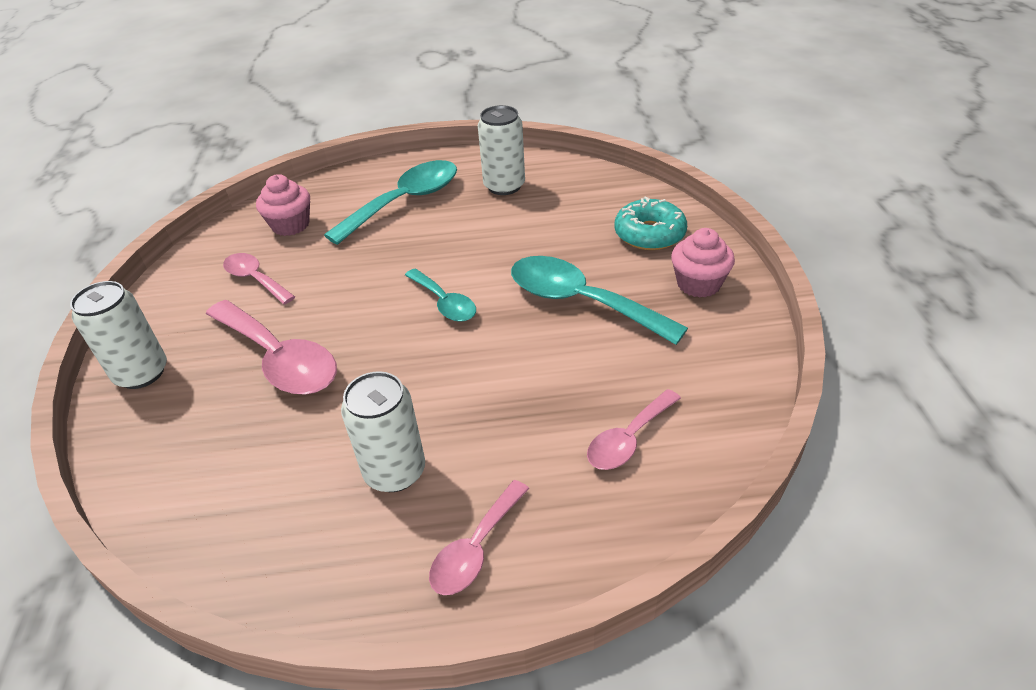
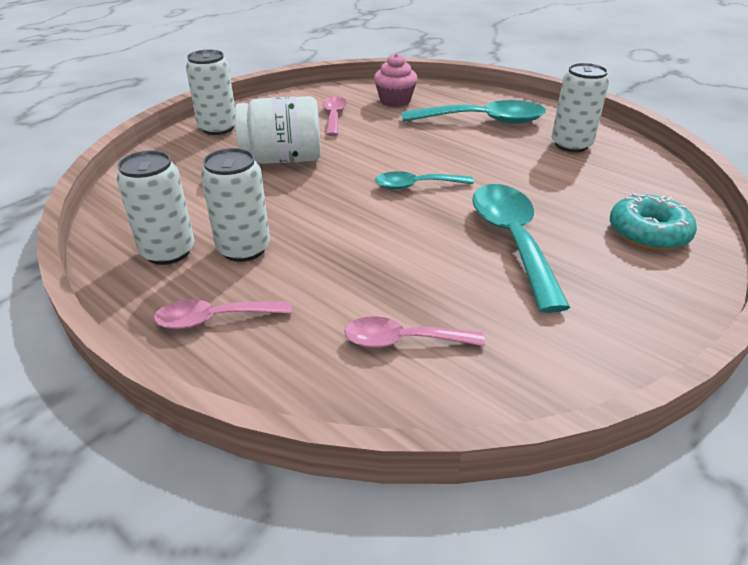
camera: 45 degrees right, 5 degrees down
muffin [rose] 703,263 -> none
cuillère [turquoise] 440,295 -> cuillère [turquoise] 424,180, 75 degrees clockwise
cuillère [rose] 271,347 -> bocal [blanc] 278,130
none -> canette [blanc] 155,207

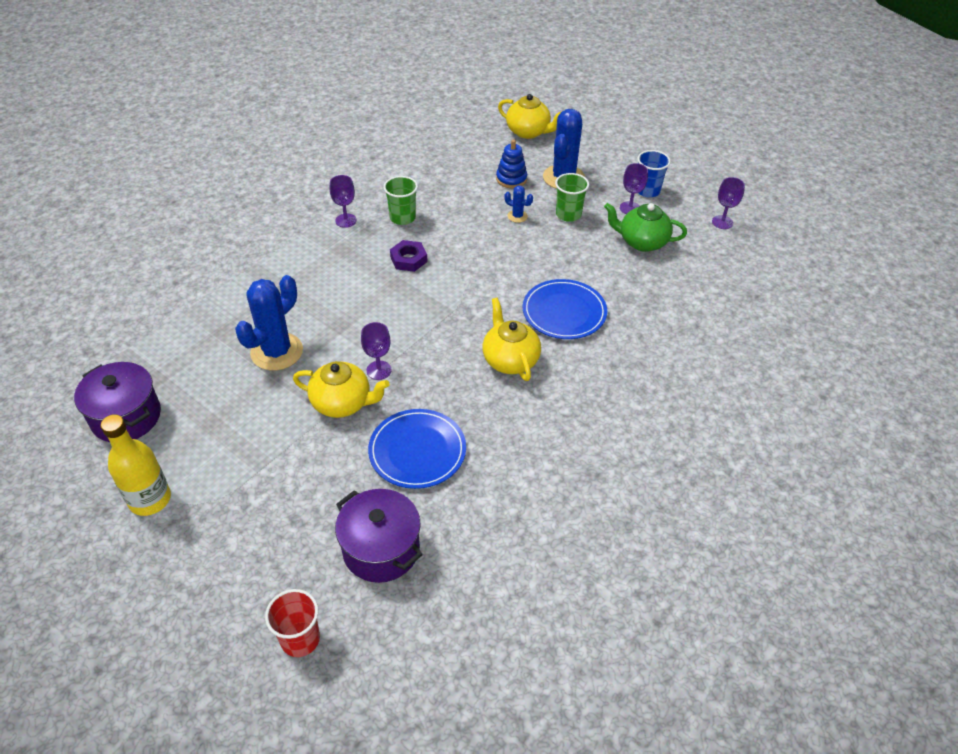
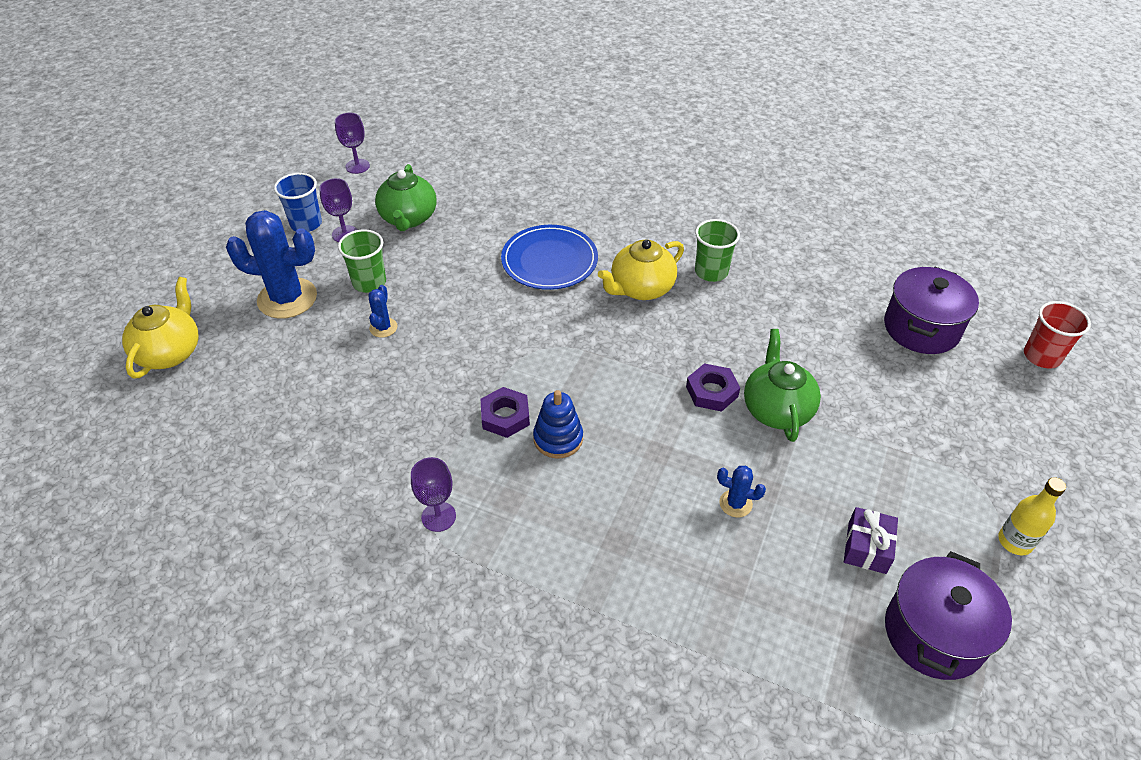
camera: 105 degrees left, 0 degrees up
jouet à empiler [bleu] 511,164 -> jouet à empiler [bleu] 558,424, moved
gobelet [vert] 401,200 -> gobelet [vert] 717,250, moved
cactus [bleu] 269,323 -> cactus [bleu] 741,491, x0.46
verre à pied [violet] 376,351 -> écrou [violet] 713,387
théière [jaune] 341,389 -> théière [vert] 782,385
assiette [bleu] 417,449 -> none
bouteille [jaune] 136,465 -> bouteille [jaune] 1032,516, x0.65
none -> cadeau [violet] 871,540

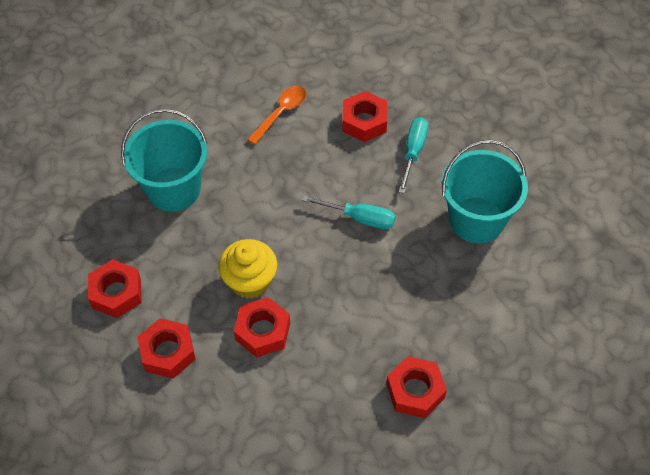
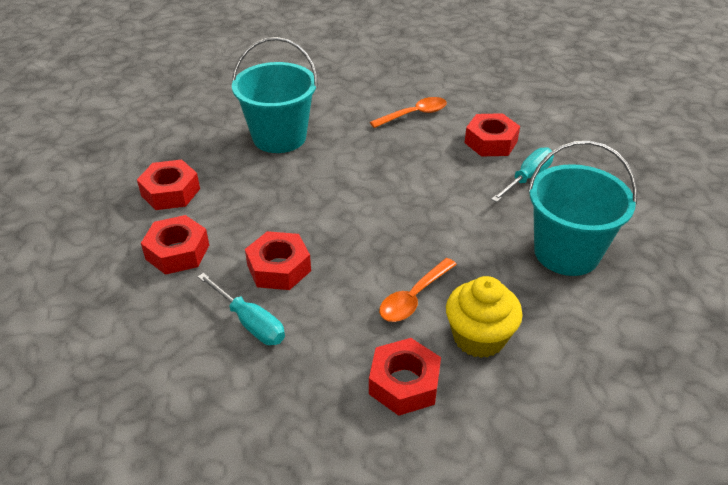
camera: 25 degrees right, 15 degrees down
tournevis [turquoise] 348,212 -> tournevis [turquoise] 241,309, moved
muffin [jaune] 247,269 -> muffin [jaune] 484,317, moved
none -> cuillère [orange] 418,290

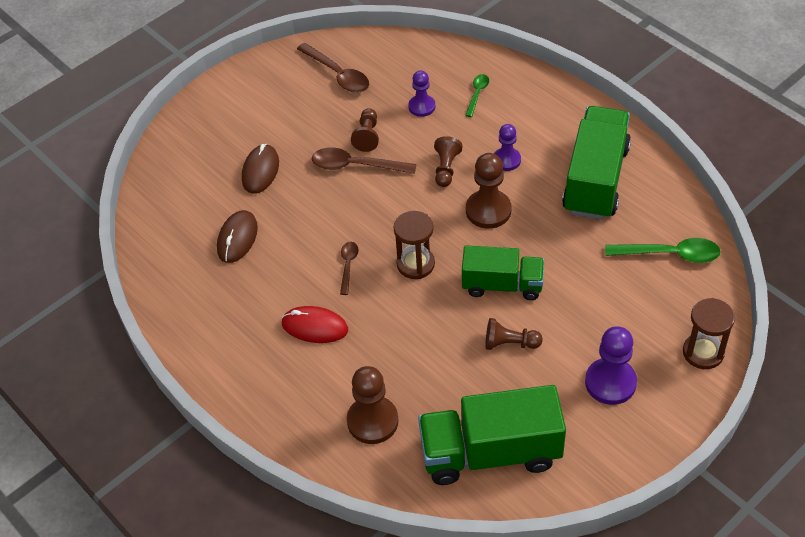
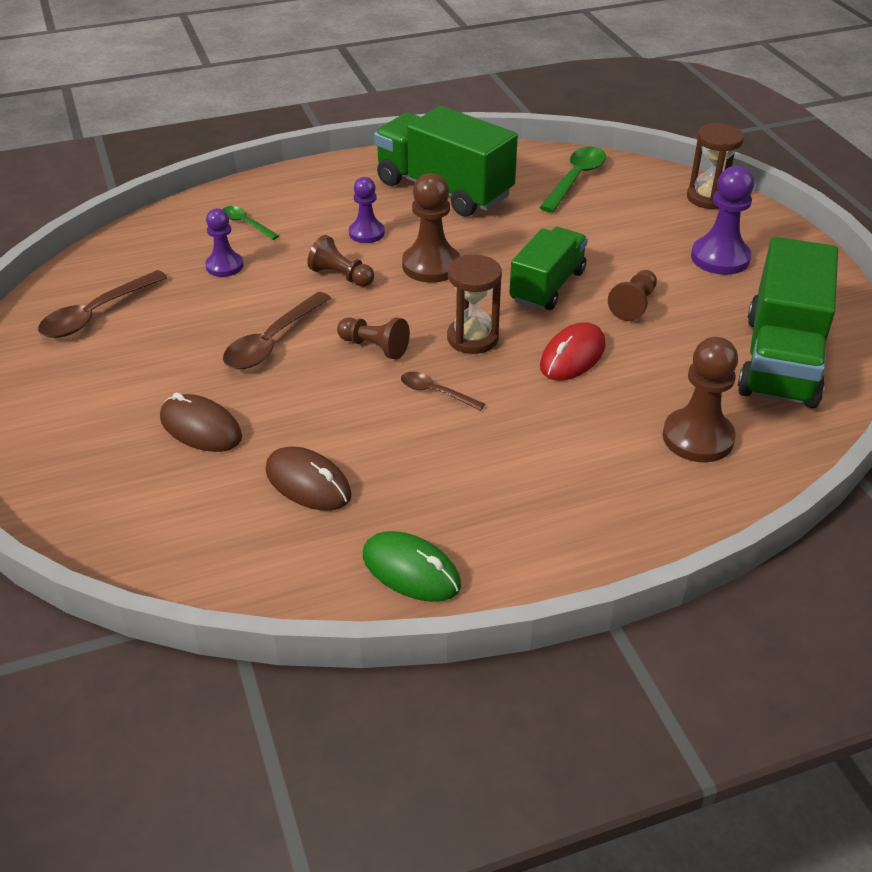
camera: 70 degrees left, 10 degrees down
cuillère [marron] 333,68 -> cuillère [marron] 103,304, 150 degrees clockwise
pion [marron] 365,130 -> pion [marron] 373,338, moved
souris [rouge] 314,324 -> souris [rouge] 573,351, moved
none -> souris [vert] 412,566

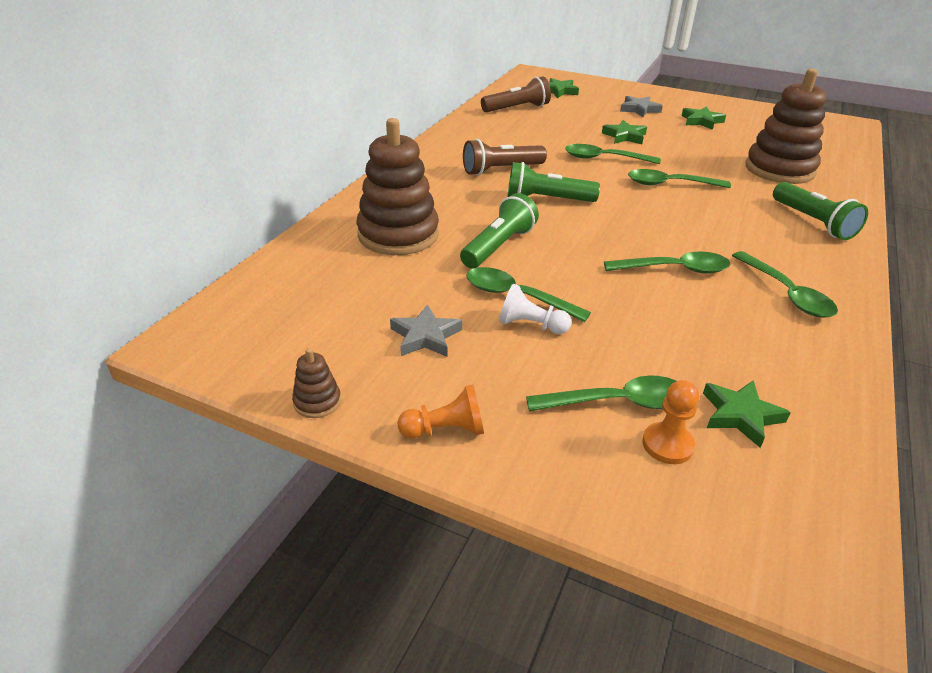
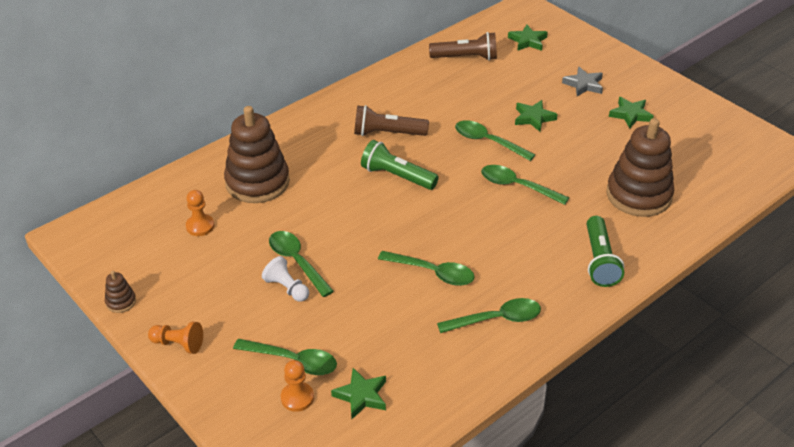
camera: 25 degrees right, 5 degrees up
lampe de poche [vert] 499,230 -> none
cuillère [vert] 785,284 -> cuillère [vert] 489,315, 105 degrees counterclockwise
étoile [gris] 426,330 -> none
none -> pion [orange] 200,213

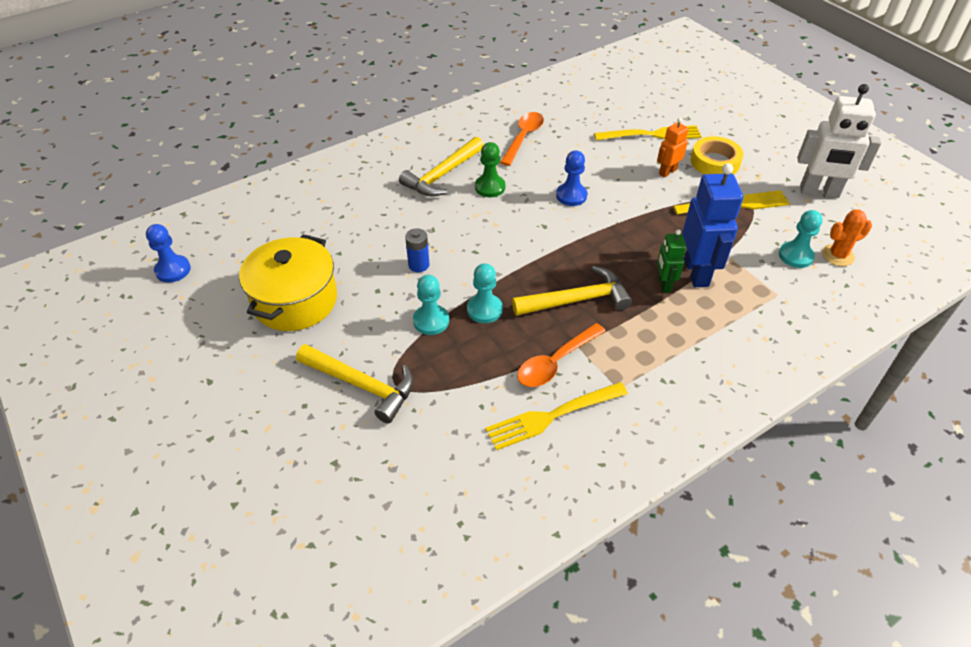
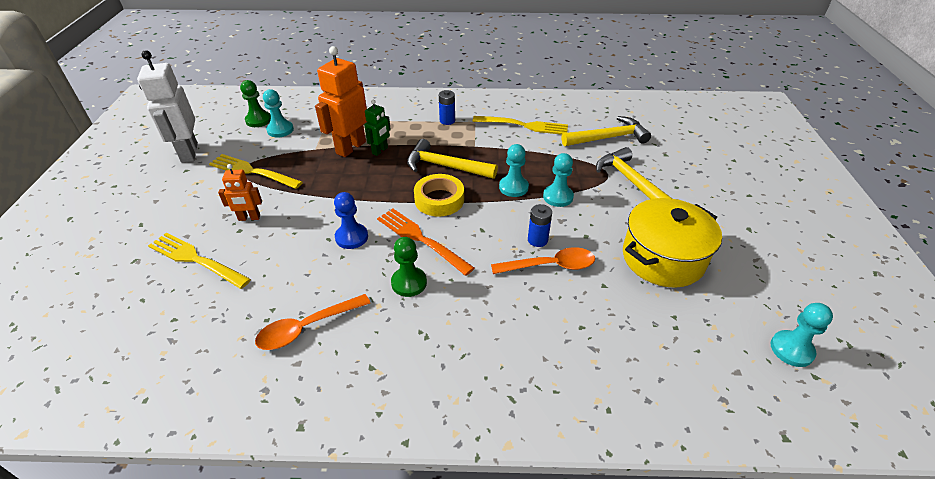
camera: 145 degrees left, 5 degrees down
robot [blanc] 839,141 -> robot [blanc] 167,106, 150 degrees counterclockwise
ruban adhésif [jaune] 717,155 -> ruban adhésif [jaune] 439,195, moved
marteau [jaune] 441,167 -> marteau [jaune] 606,131, moved
robot [bleu] 712,225 -> robot [orange] 341,101
cactus [orange] 847,237 -> pion [vert] 255,103
pion [bleu] 168,253 -> pion [turquoise] 802,335
cuillère [orange] 561,355 -> cuillère [orange] 543,260, moved
none -> pile [bleu] 447,107
none -> fourchette [orange] 425,242

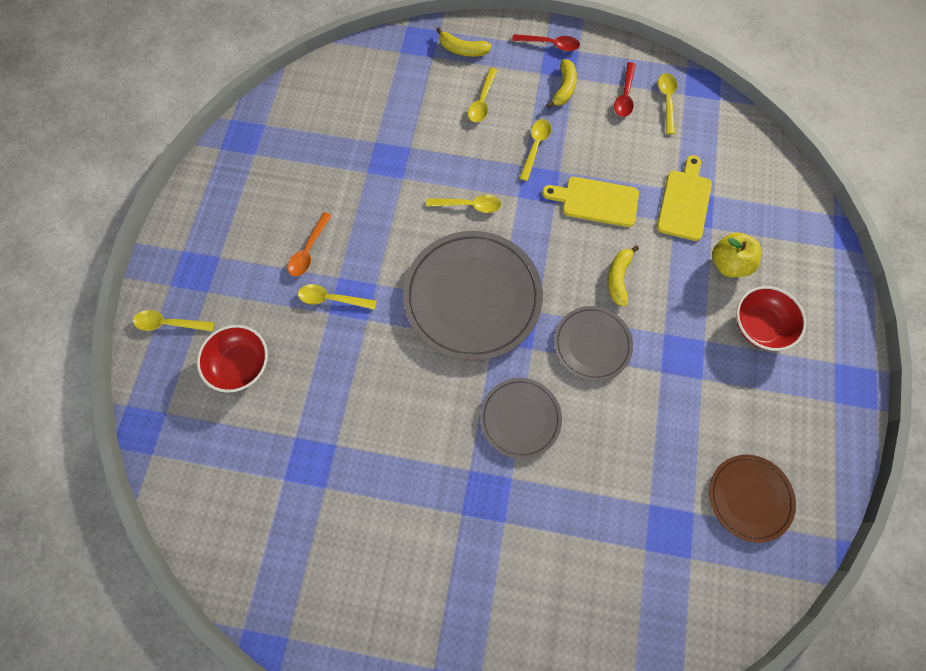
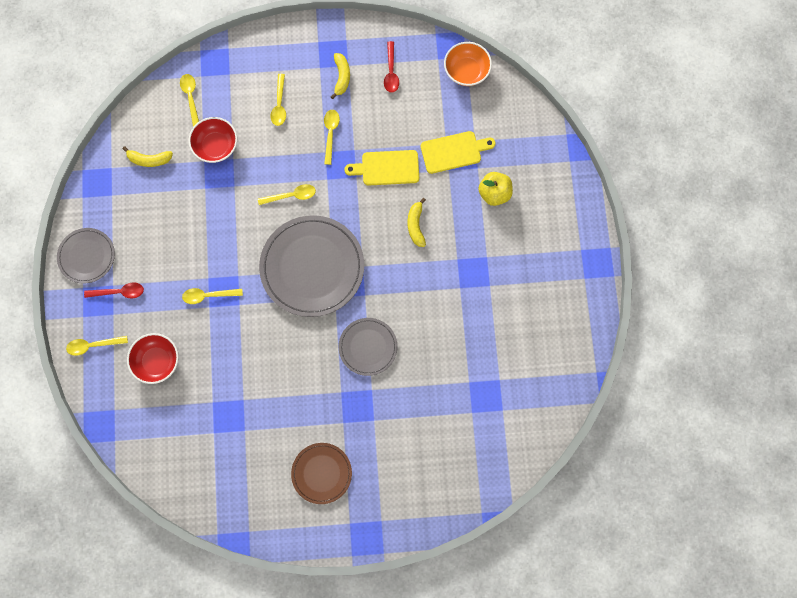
camera: 15 degrees left, 5 degrees up
banane [jaune] 464,42 -> banane [jaune] 148,156, moved
cuillère [rouge] 546,42 -> cuillère [rouge] 114,290, moved
cuillère [jaune] 667,104 -> cuillère [jaune] 189,100, moved
planche à découper [jaune] 684,198 -> planche à découper [jaune] 458,152, 75 degrees clockwise
cuillère [orange] 310,244 -> none
bol [rouge] 771,318 -> bol [rouge] 212,140, moved
assiette [gris] 593,343 -> assiette [gris] 86,255, moved
assiette [marron] 752,499 -> assiette [marron] 321,473, moved
none -> bol [orange] 468,64

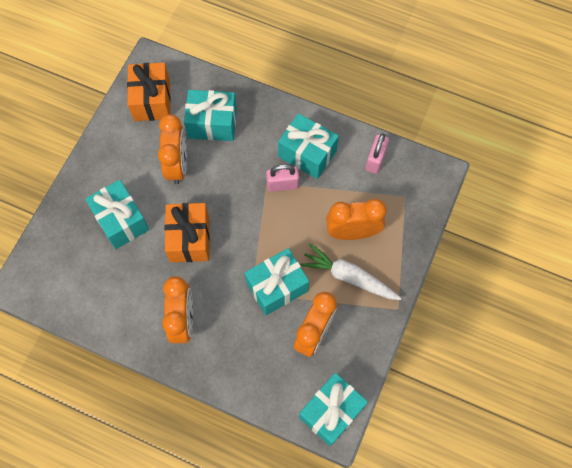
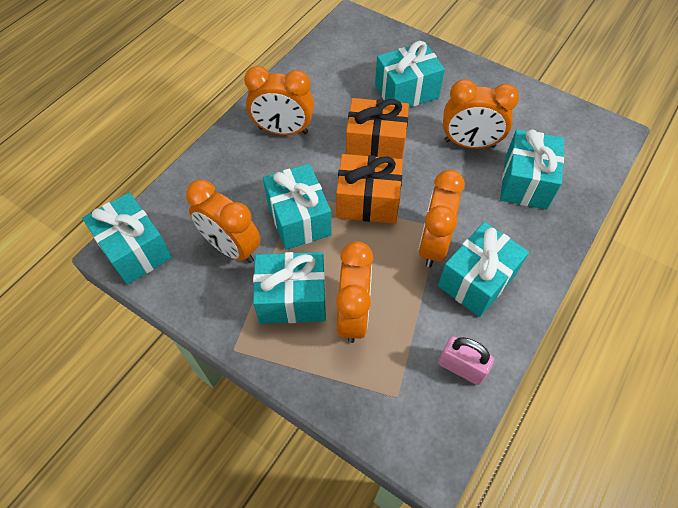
camera: 100 degrees right, 10 degrees down
cadeau [orange] 149,92 -> cadeau [orange] 369,189, moved
cadenas [rose] 282,178 -> réveil [orange] 441,219
carotte [blanc] 351,271 -> cadeau [turquoise] 289,288

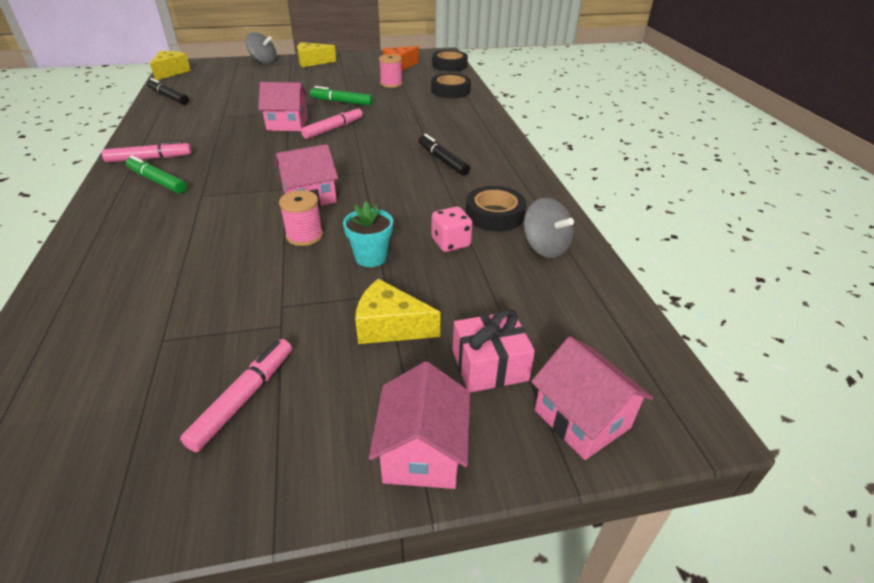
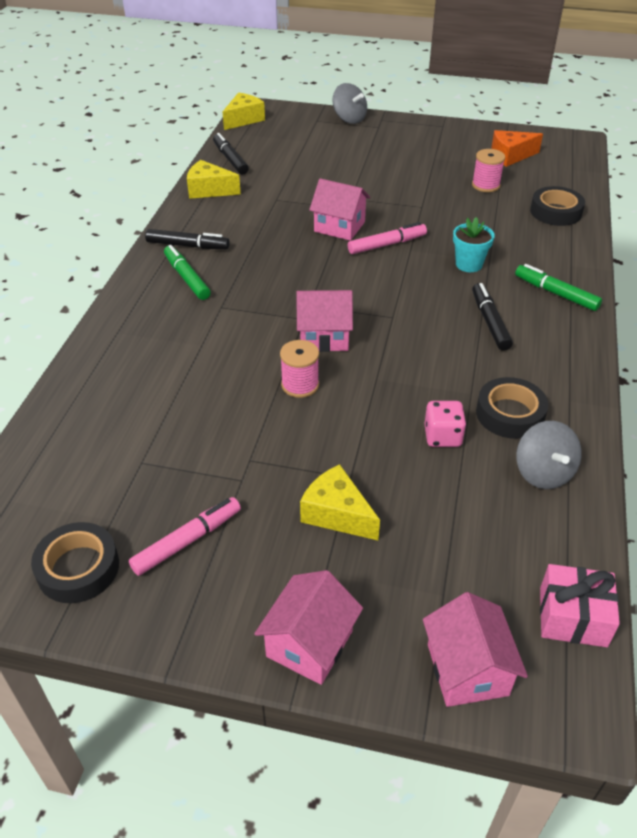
camera: 25 degrees right, 5 degrees up
fromage [jaune] 316,54 -> fromage [jaune] 214,179, moved
ruban adhésif [noir] 450,61 -> ruban adhésif [noir] 75,562, moved
feutre [vert] 341,96 -> feutre [vert] 558,287, moved
feutre [rose] 147,151 -> feutre [noir] 187,239
pot de fleurs [turquoise] 368,234 -> pot de fleurs [turquoise] 474,244, moved
cadeau [rose] 493,350 -> cadeau [rose] 580,605, moved

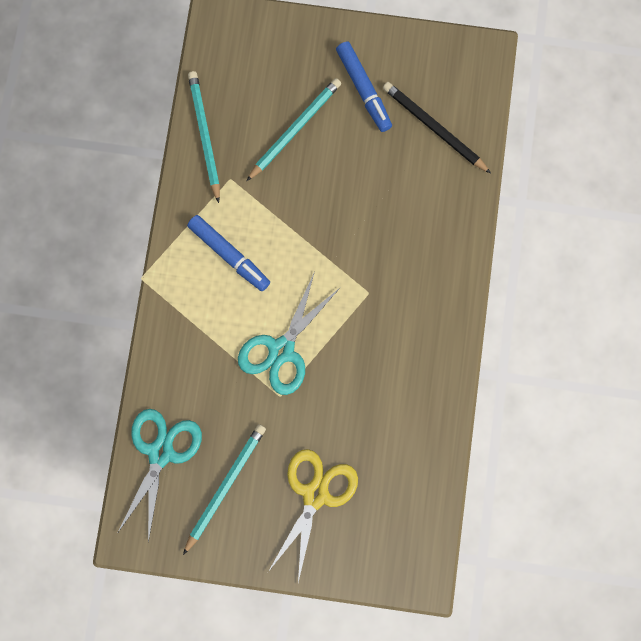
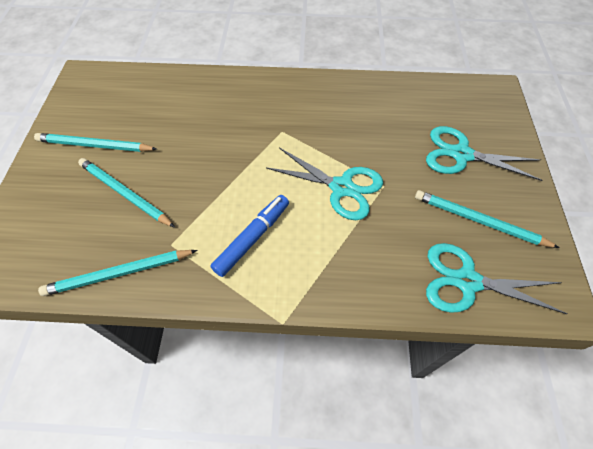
camera: 95 degrees left, 20 degrees down
feutre [bleu] 364,86 -> crayon [turquoise] 95,142
crayon [noir] 437,127 -> none
ciseaux [jaune] 313,515 -> ciseaux [turquoise] 484,153

